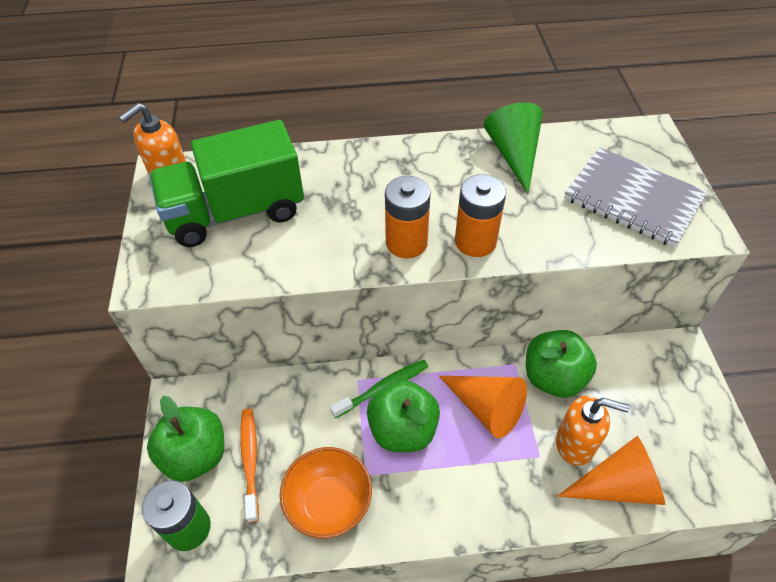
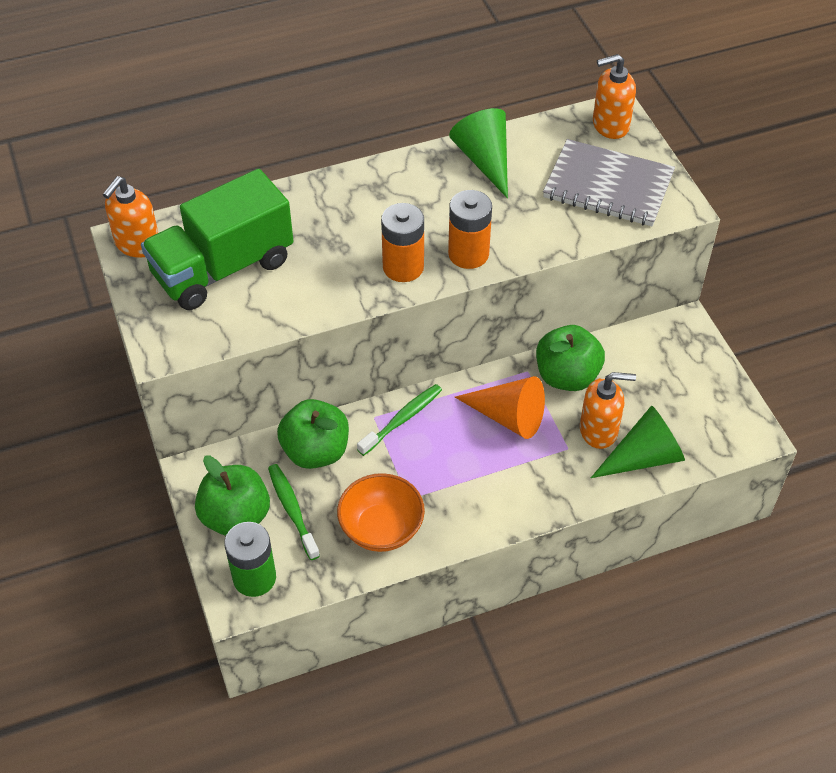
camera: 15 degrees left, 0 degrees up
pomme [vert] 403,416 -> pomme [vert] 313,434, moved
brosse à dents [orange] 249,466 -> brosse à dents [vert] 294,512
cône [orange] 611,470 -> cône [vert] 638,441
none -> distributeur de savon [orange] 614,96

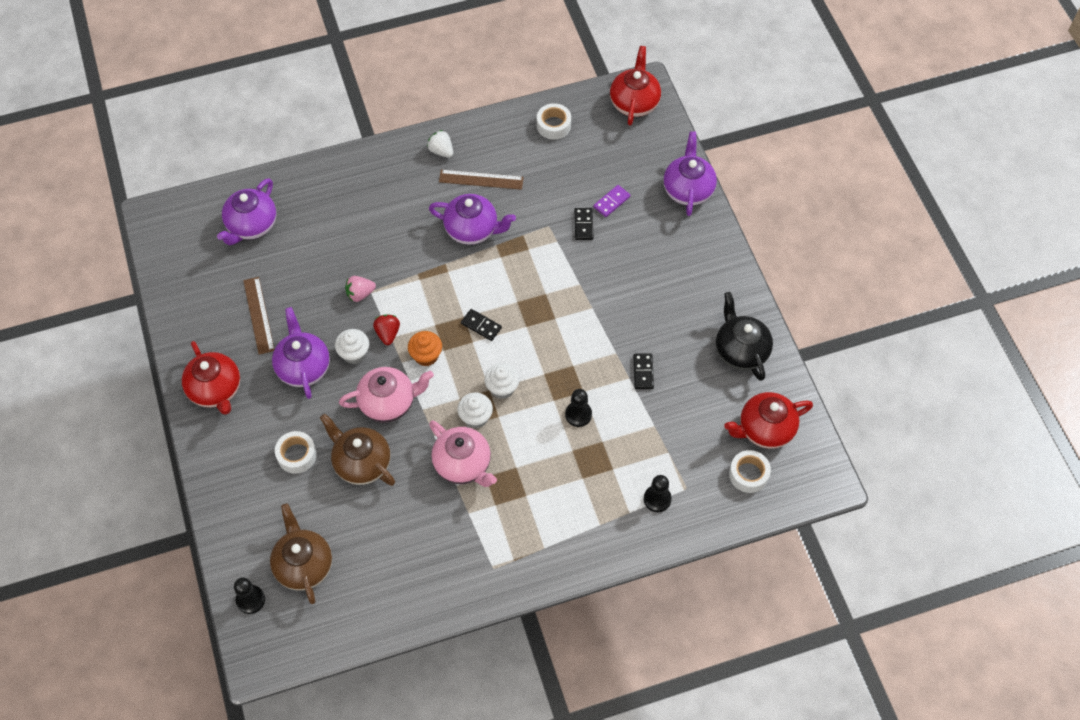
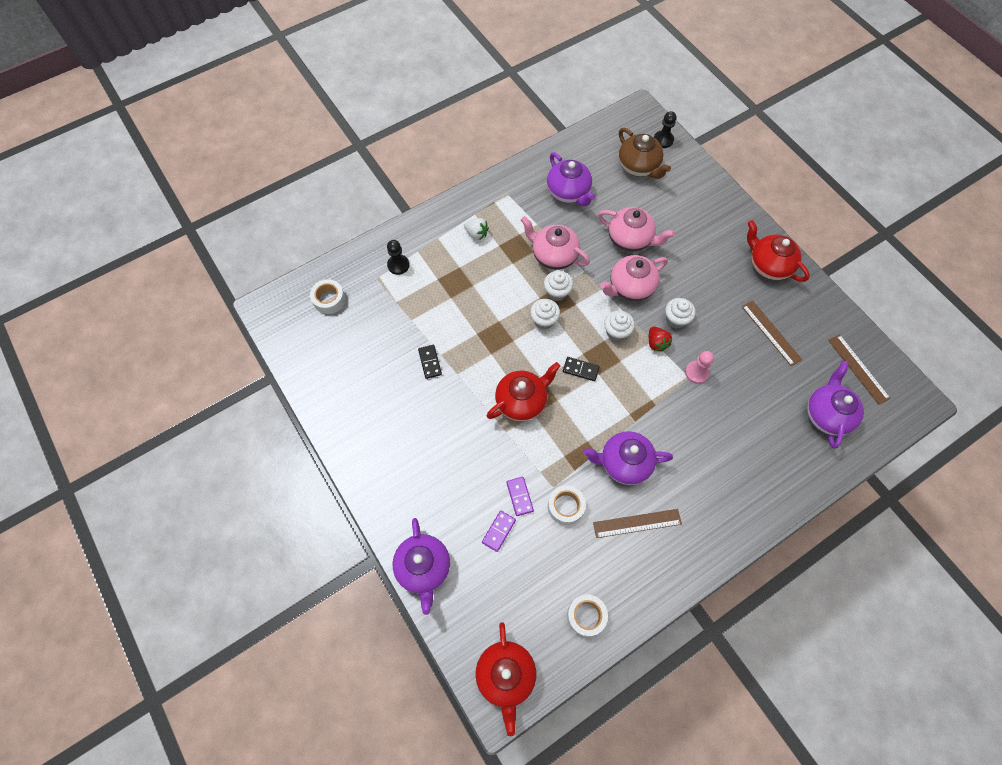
camera: 165 degrees right, 5 degrees up
fraise [blanc] 440,144 -> fraise [blanc] 476,229, moved
domino [noir] 584,224 -> domino [violet] 520,496
fraise [rose] 360,289 -> pion [rose] 699,367
théière [noir] 744,336 -> none
théière [violet] 301,353 -> théière [violet] 571,179, moved
muffin [orange] 425,348 -> muffin [blanc] 619,325
pion [noir] 578,408 -> none
théière [rouge] 768,420 -> théière [rouge] 523,391, moved
théière [marron] 357,450 -> théière [rose] 636,229
ruban adhésif [blanc] 296,452 -> ruban adhésif [blanc] 567,505, moved
none -> règle [marron] 859,369

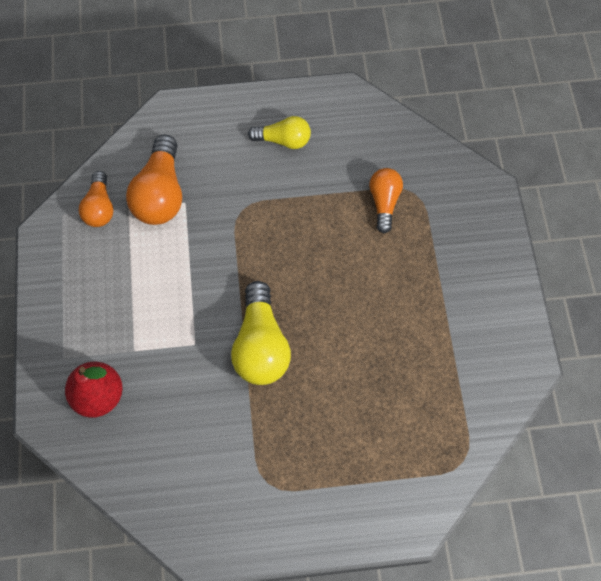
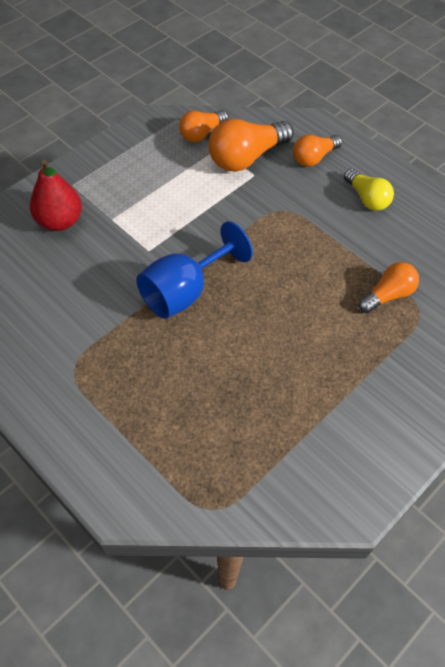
camera: 50 degrees right, 10 degrees down
ampoule [jaune] 261,333 -> verre à pied [bleu] 194,270
none -> ampoule [orange] 317,151

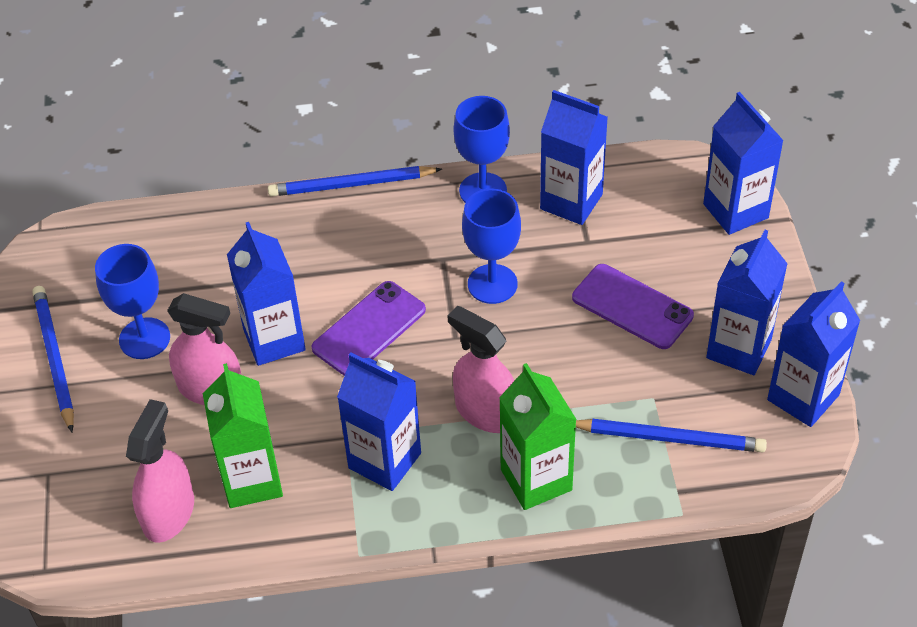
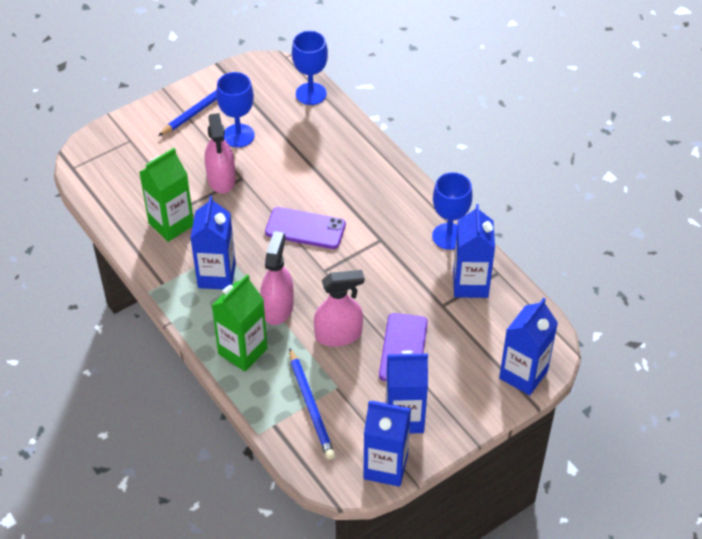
camera: 60 degrees right, 0 degrees up
crayon [bleu] 355,181 -> none
verre à pied [bleu] 491,246 -> verre à pied [bleu] 310,68, moved
brique de lait [bleu] 266,294 -> none
vaporisateur [rose] 160,471 -> vaporisateur [rose] 339,308, moved

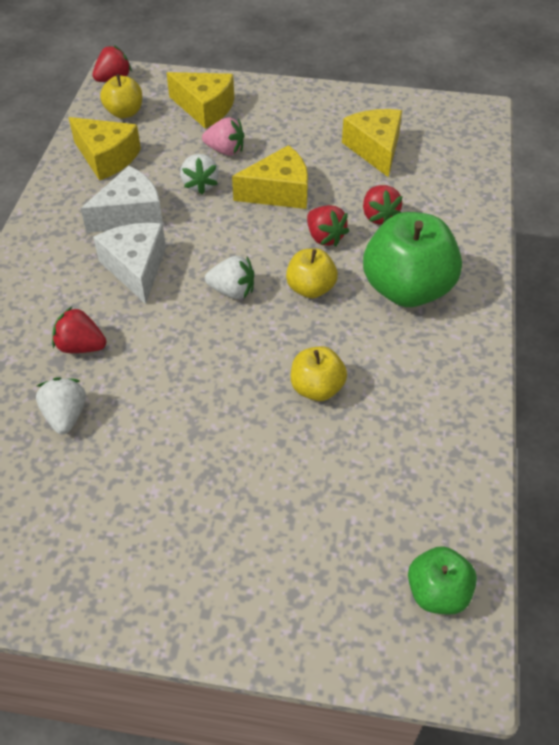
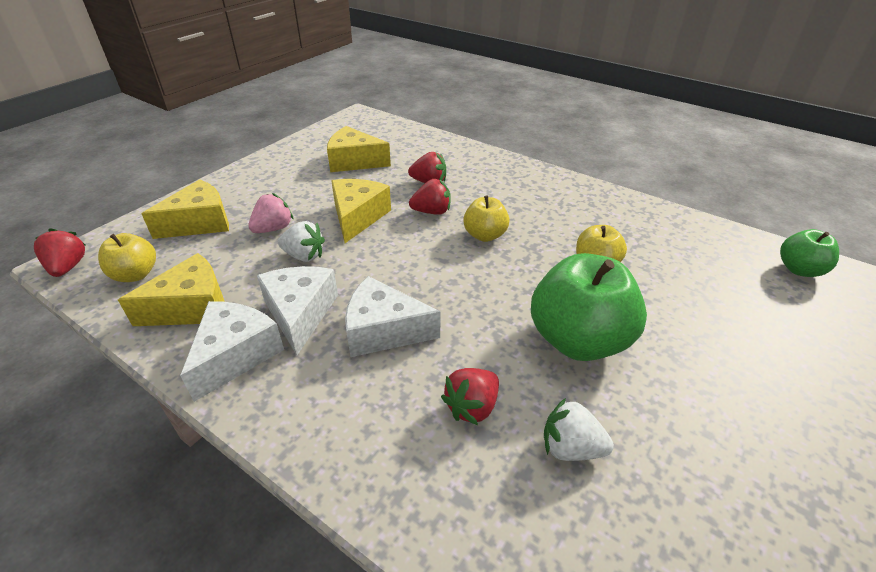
camera: 65 degrees left, 10 degrees down
pomme [vert] 412,259 -> pomme [vert] 589,307, moved
fraise [blanc] 229,277 -> none
none -> fromage [blanc] 232,351

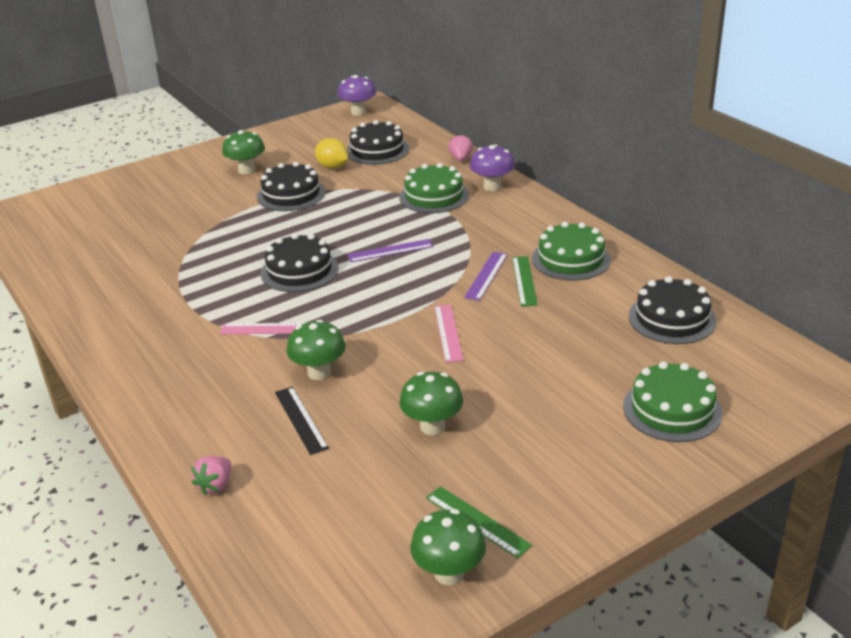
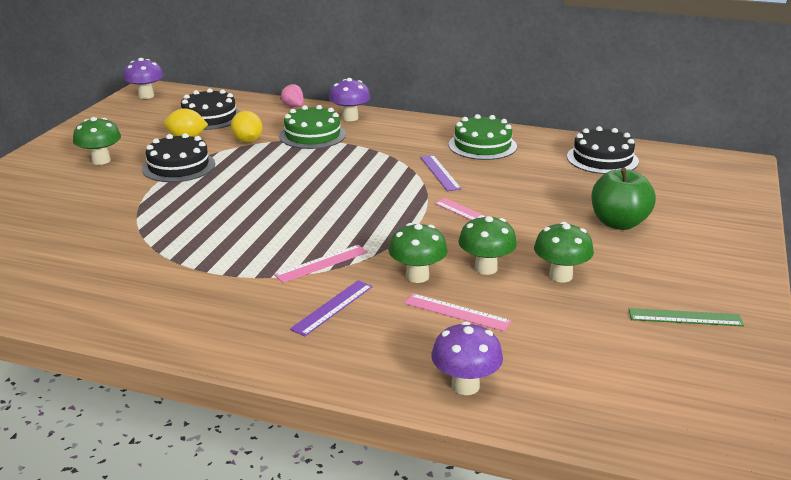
camera: 40 degrees left, 5 degrees down
gâteau [noir] 299,262 -> none
règle [violet] 390,250 -> règle [violet] 331,308, moved
règle [vert] 525,281 -> none
gâteau [vert] 672,401 -> none
règle [noir] 302,421 -> règle [rose] 457,312
fraise [rose] 211,475 -> champignon [violet] 467,358
champignon [vert] 448,547 -> champignon [vert] 487,245, moved
none -> citron [jaune] 246,127
none -> pomme [vert] 623,199

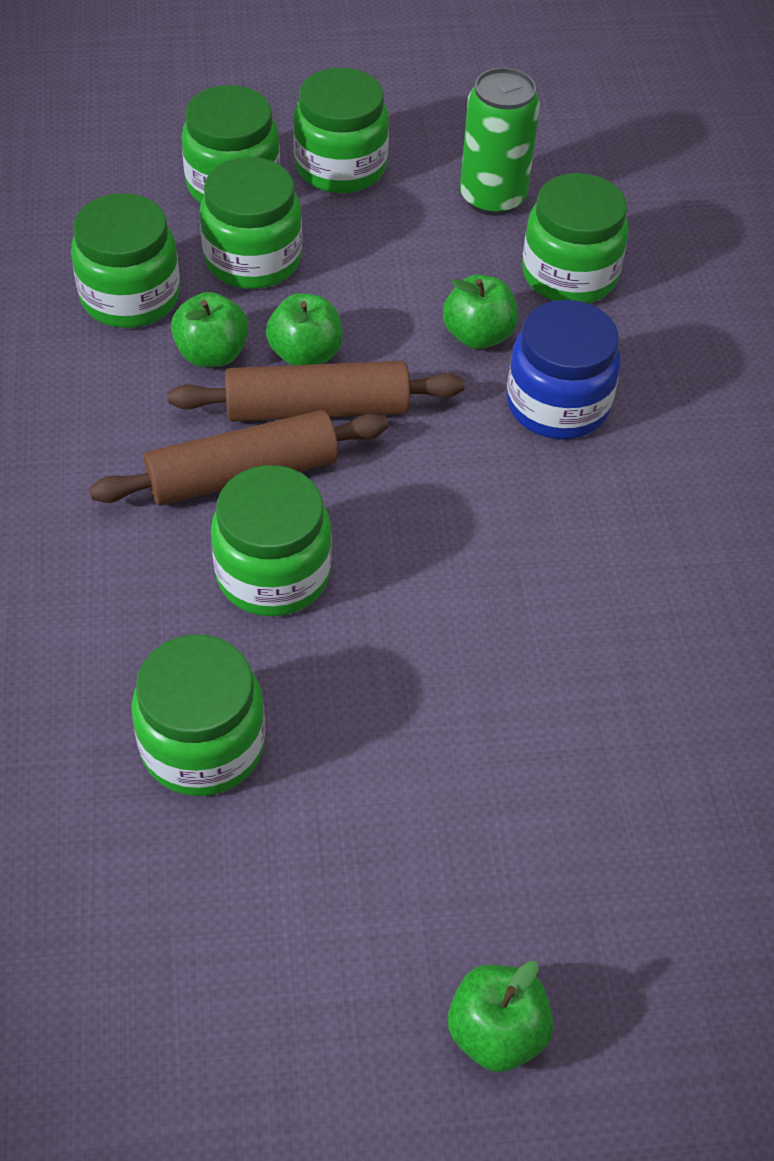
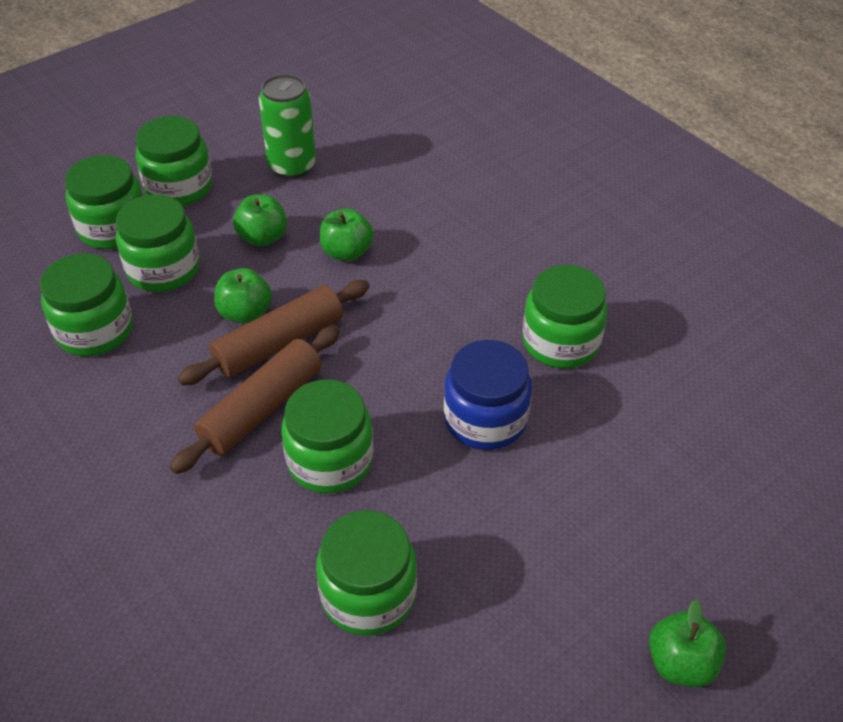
camera: 30 degrees left, 5 degrees down
bocal [vert] 575,238 -> bocal [vert] 564,316, moved
pomme [vert] 209,329 -> pomme [vert] 260,220, moved
bocal [bleu] 563,369 -> bocal [bleu] 488,395, moved

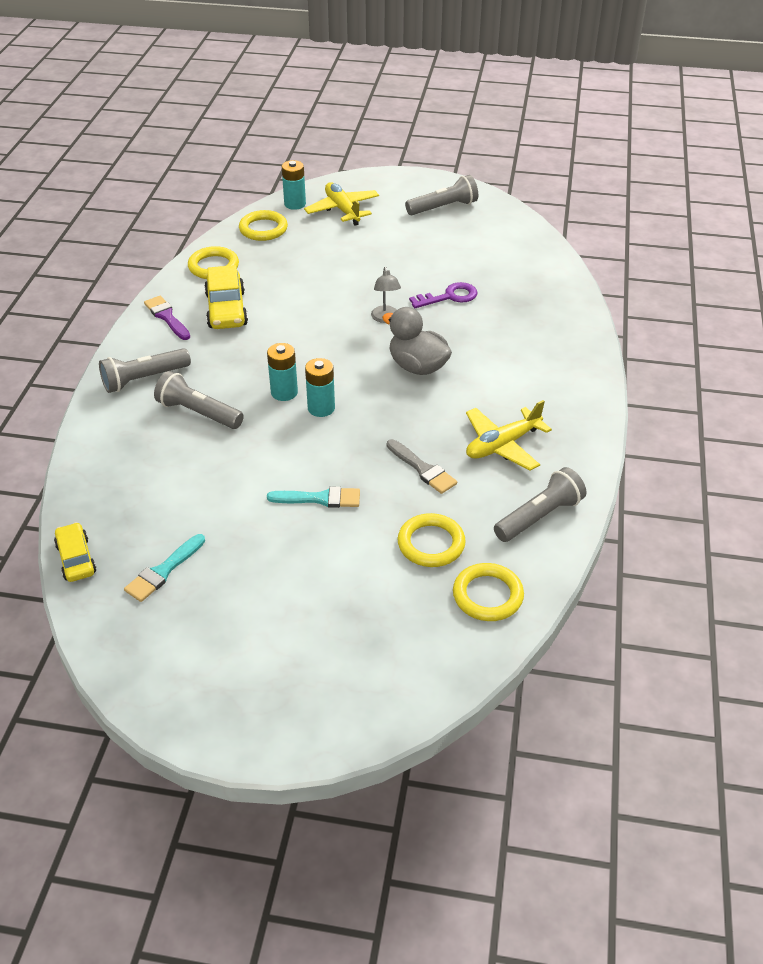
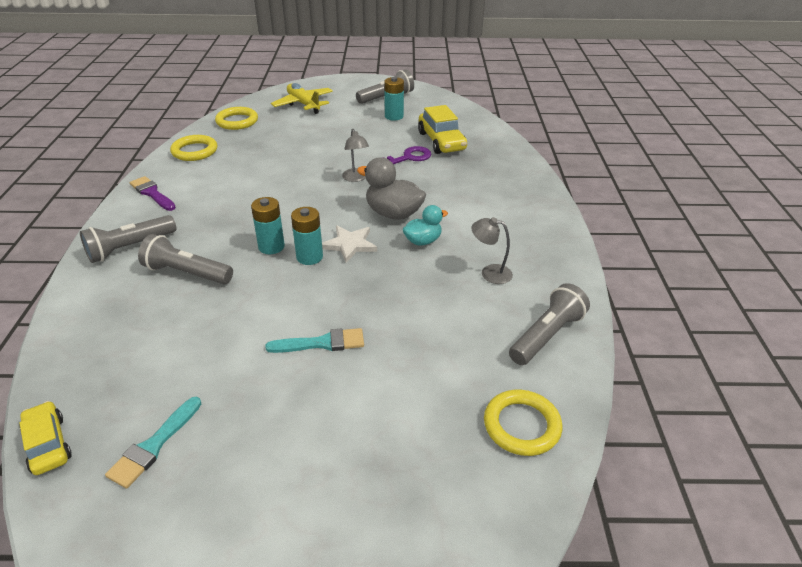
camera: 10 degrees left, 5 degrees down
pile [turquoise] 294,185 -> pile [turquoise] 394,99, moved
voiture [jaune] 226,297 -> voiture [jaune] 442,129, moved
avion [jaune] 509,435 -> lampe [gris] 492,250
pinceau [gris] 422,466 -> none
anneau [jaune] 432,540 -> none
none -> canard [turquoise] 425,225
none -> étoile [blanc] 349,244

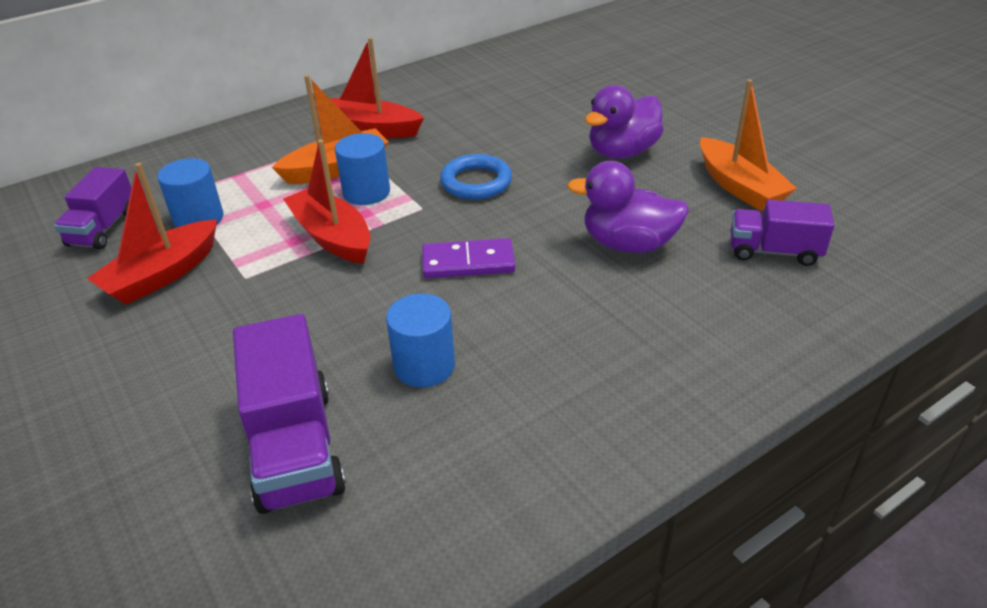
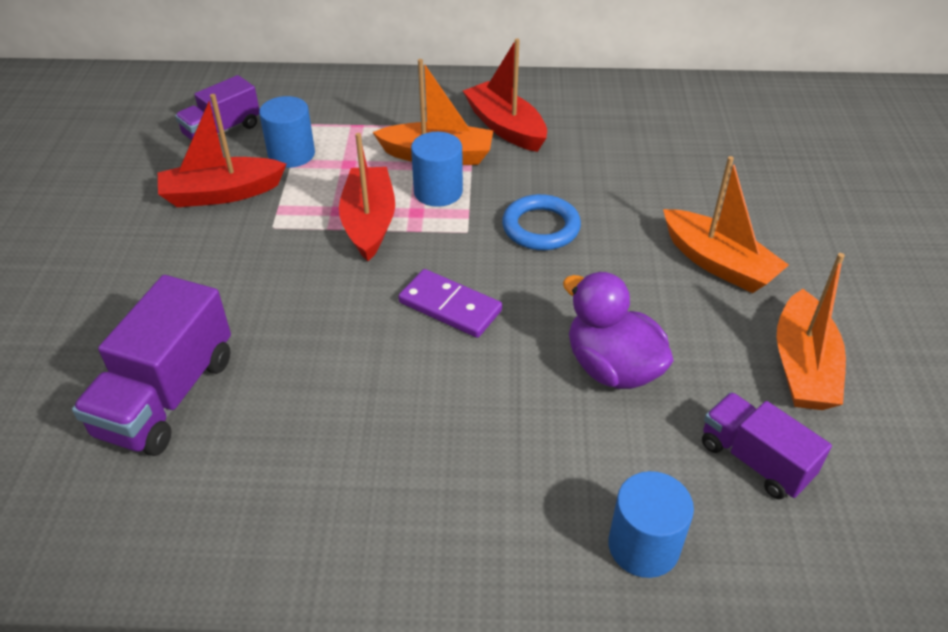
camera: 35 degrees right, 5 degrees up
canard [violet] 624,122 -> bateau [orange] 726,224
cylindre [bleu] 420,340 -> cylindre [bleu] 651,524, moved

